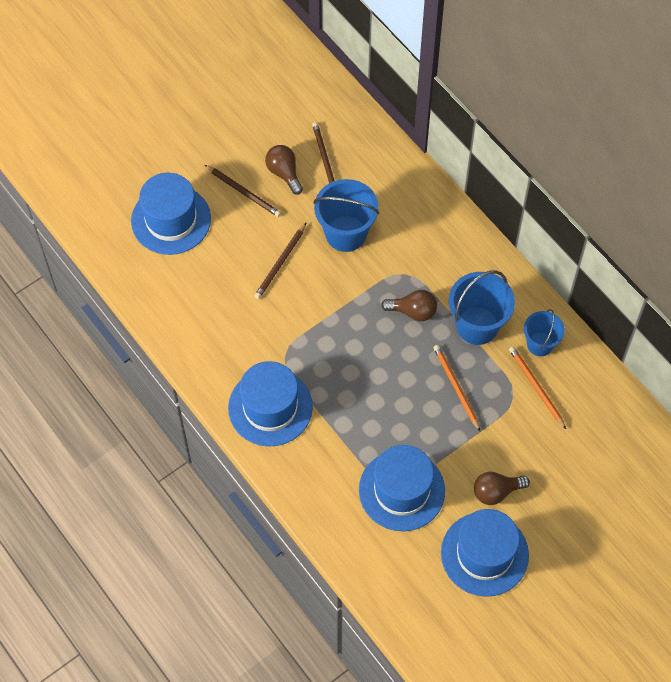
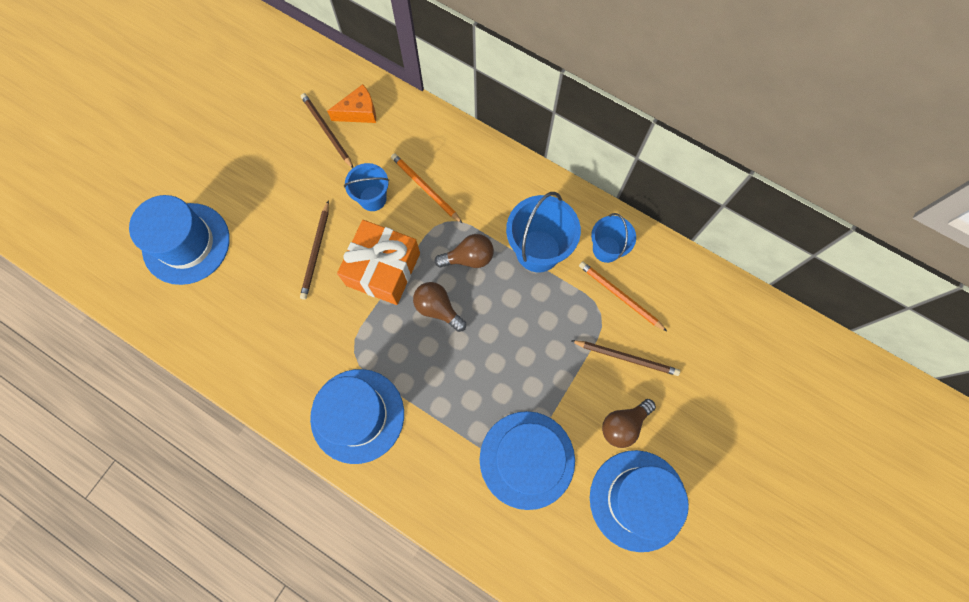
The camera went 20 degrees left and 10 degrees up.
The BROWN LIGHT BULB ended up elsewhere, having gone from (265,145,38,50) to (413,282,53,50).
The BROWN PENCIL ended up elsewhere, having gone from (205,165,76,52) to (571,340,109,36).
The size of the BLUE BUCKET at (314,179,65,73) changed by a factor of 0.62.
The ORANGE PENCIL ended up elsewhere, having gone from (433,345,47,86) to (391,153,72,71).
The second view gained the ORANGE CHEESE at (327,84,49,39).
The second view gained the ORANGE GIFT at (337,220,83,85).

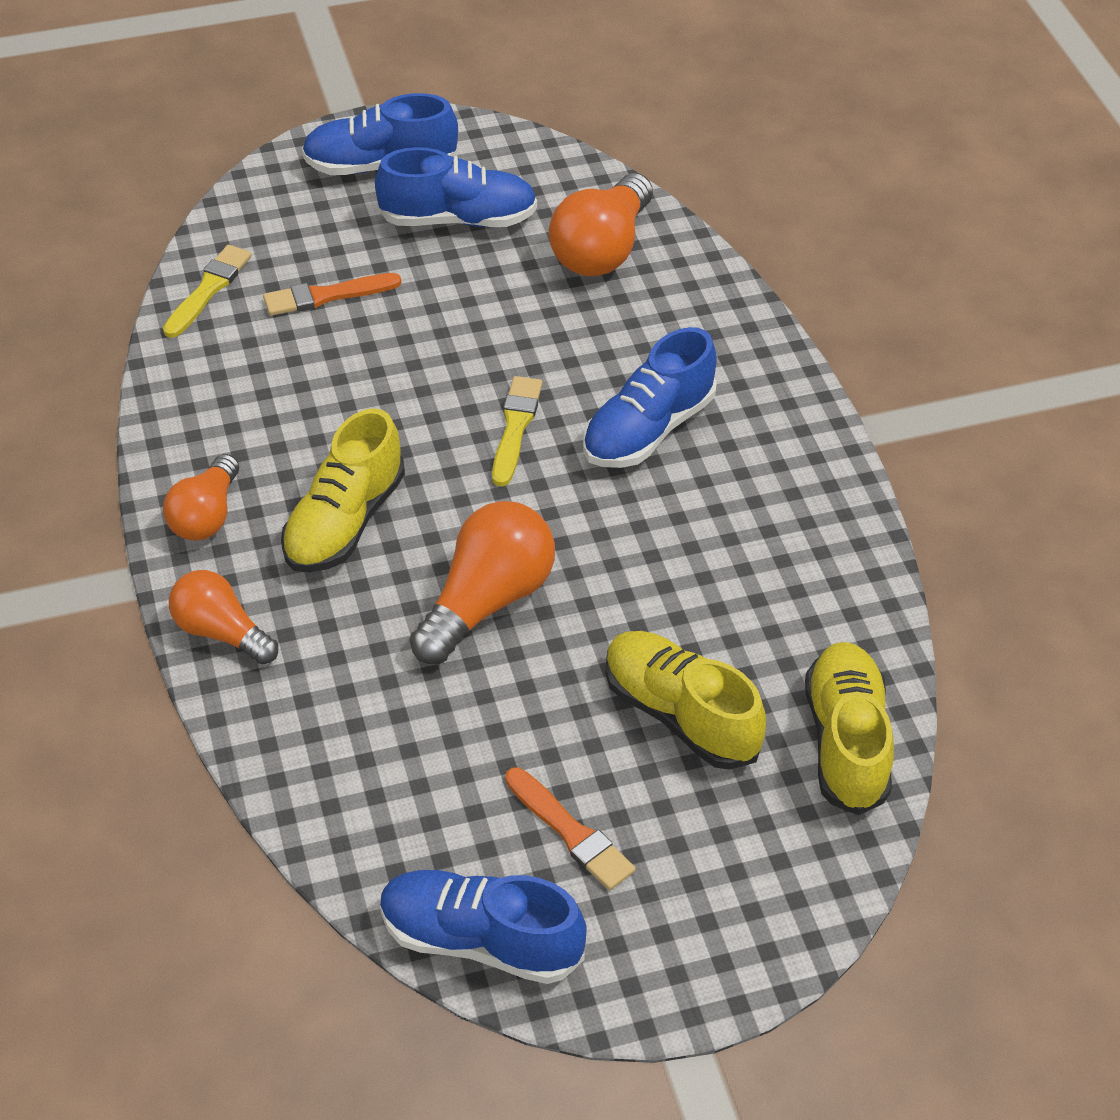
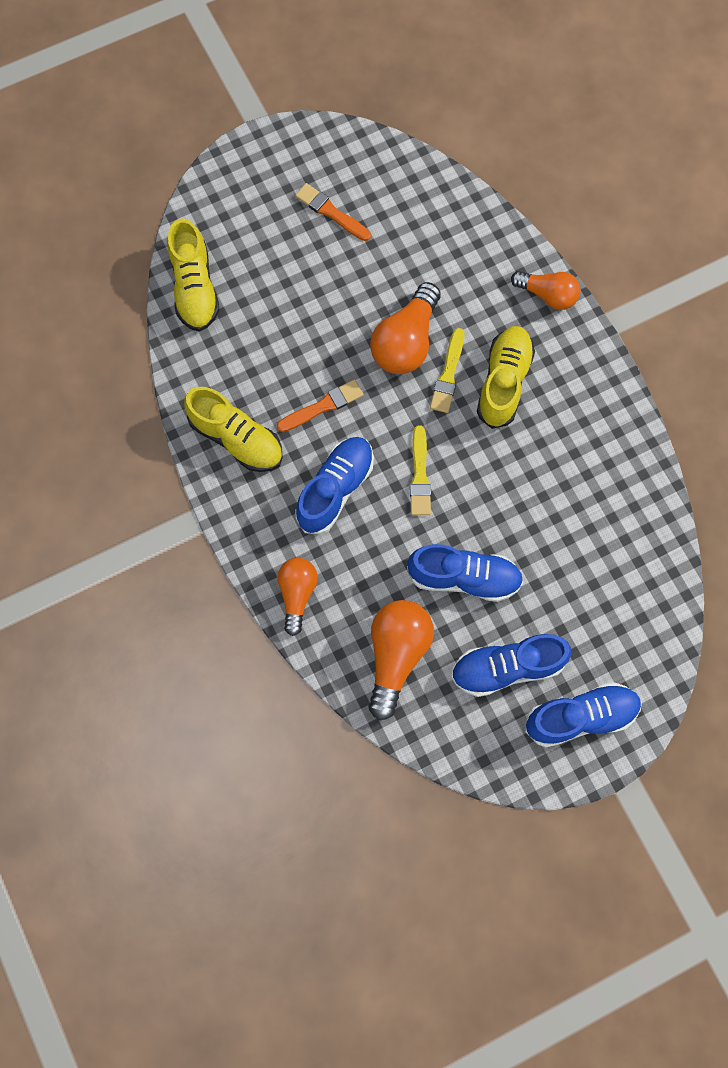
The camera went 170 degrees right and 25 degrees up.
The YELLOW BRUSH ended up elsewhere, having gone from (163,245,89,93) to (430,328,34,85).
The ORANGE BRUSH ended up elsewhere, having gone from (263,273,138,43) to (277,379,87,53).
The ORANGE LIGHT BULB ended up elsewhere, having gone from (163,454,76,86) to (277,558,41,78).
The YELLOW SHOE ended up elsewhere, having gone from (605,631,161,139) to (184,387,99,85).
The BLUE SHOE ended up elsewhere, having gone from (380,870,206,114) to (407,544,116,58).

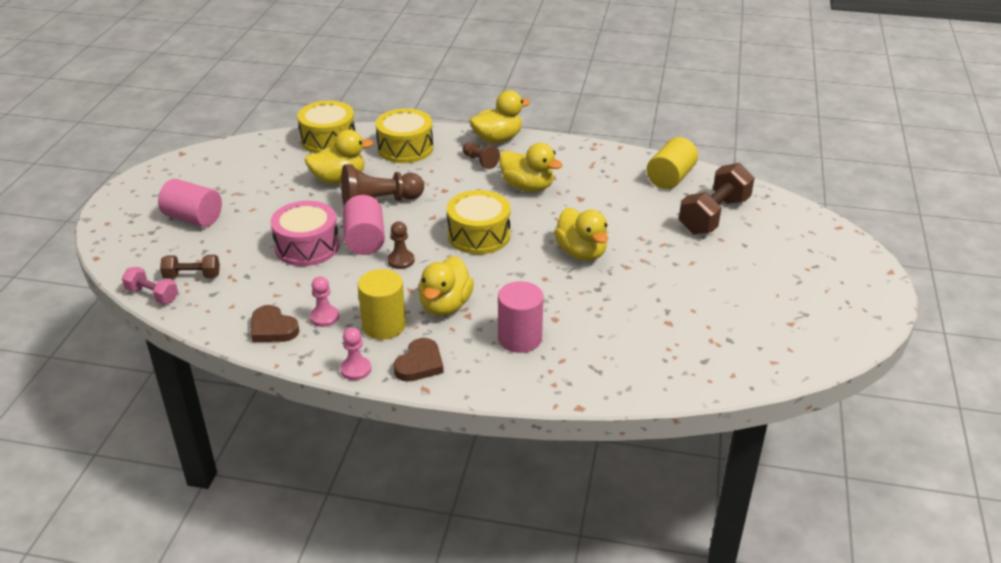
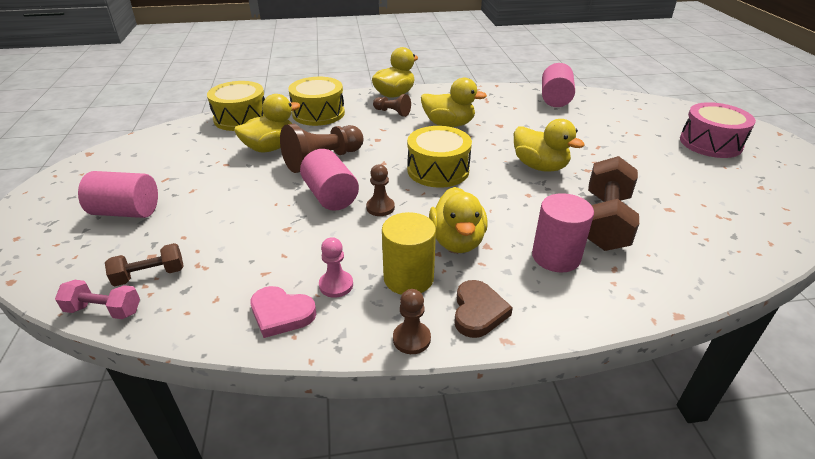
The camera went 20 degrees left and 0 degrees up.
What was the YELLOW CYLINDER at (647,137,51,52) turned into the PINK CYLINDER at (542,63,33,44).
The BROWN DUMBBELL ended up elsewhere, having gone from (679,163,76,71) to (587,156,52,95).
The PINK DRUM ended up elsewhere, having gone from (270,201,69,65) to (680,102,76,56).
What was the BROWN HEART at (251,305,48,37) turned into the PINK HEART at (251,286,66,52).
What was the PINK PAWN at (340,327,31,53) turned into the BROWN PAWN at (393,289,38,65).

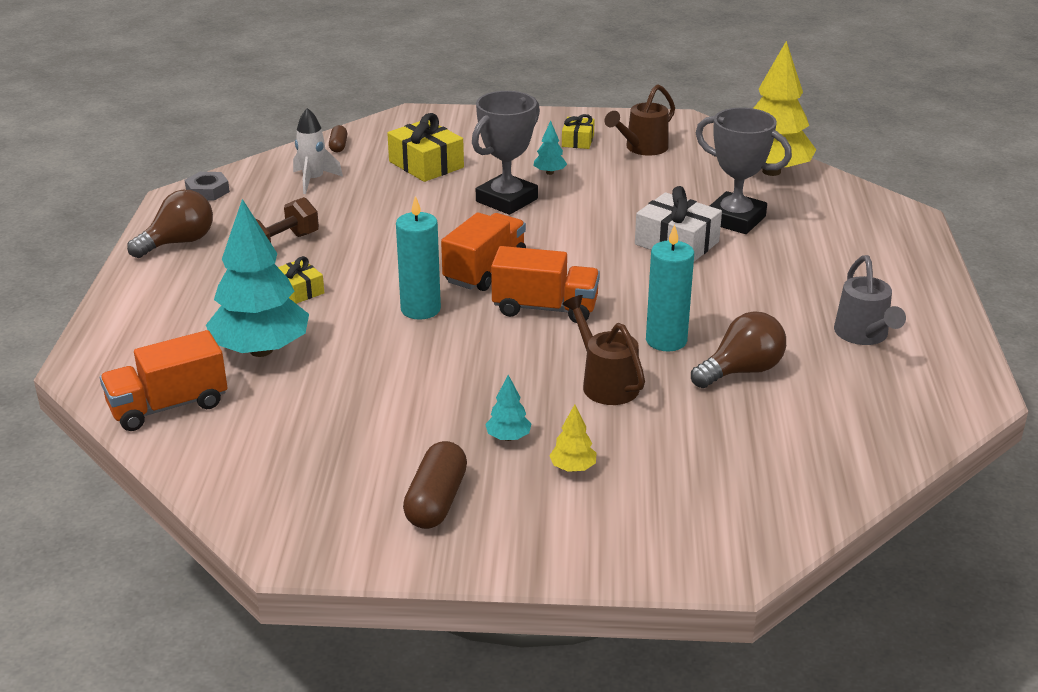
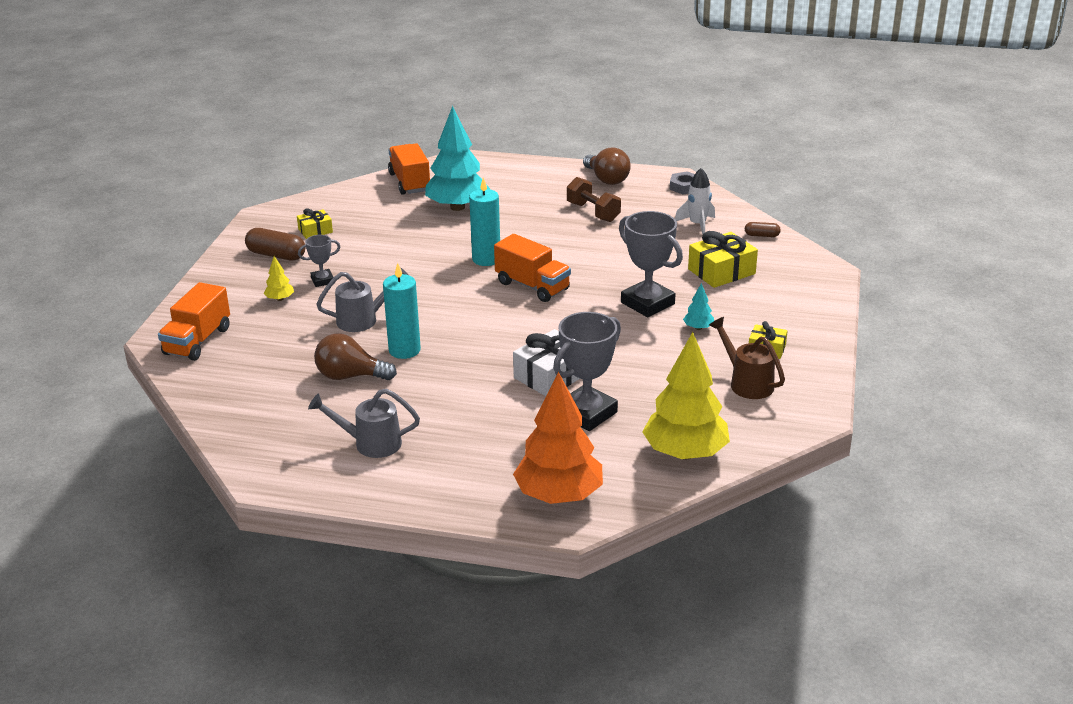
The camera went 100 degrees right and 0 degrees up.
The ORANGE TRUCK ended up elsewhere, having gone from (491,246,109,77) to (158,282,72,79).
The YELLOW GIFT ended up elsewhere, having gone from (278,256,46,48) to (297,208,36,31).
What was the BROWN WATERING CAN at (562,295,83,110) turned into the GREY WATERING CAN at (316,267,92,65).
The BROWN LIGHT BULB at (691,311,95,77) ended up facing another way, 120 degrees clockwise from before.
Where the TURQUOISE TREE stood at (485,375,46,66), the GREY TROPHY came to stand at (298,235,42,52).
The second view gained the ORANGE TREE at (513,372,90,132).

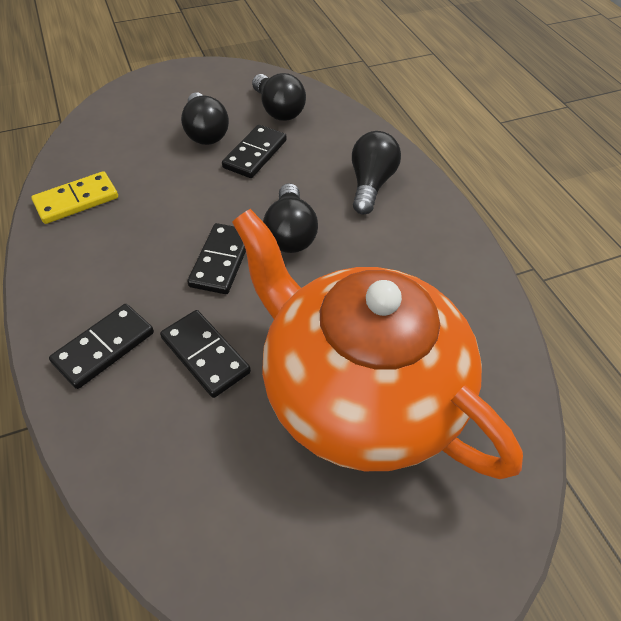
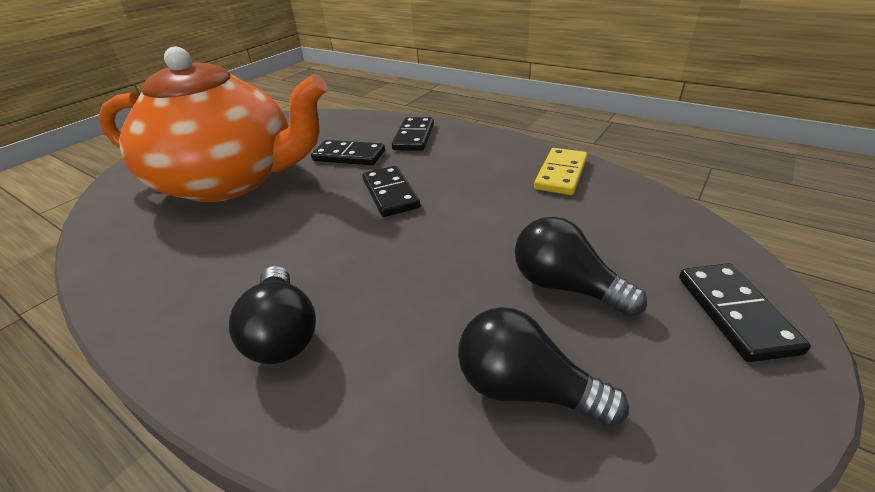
The camera went 150 degrees right and 15 degrees down.
The BLACK DOMINO ended up elsewhere, having gone from (222,125,65,53) to (679,263,132,99).
The second view lost the BLACK LIGHT BULB at (263,183,55,70).

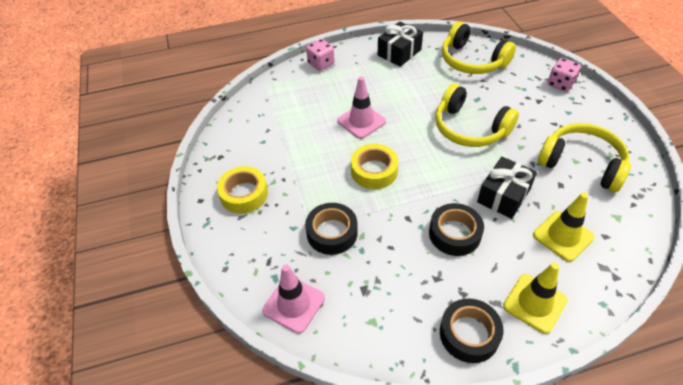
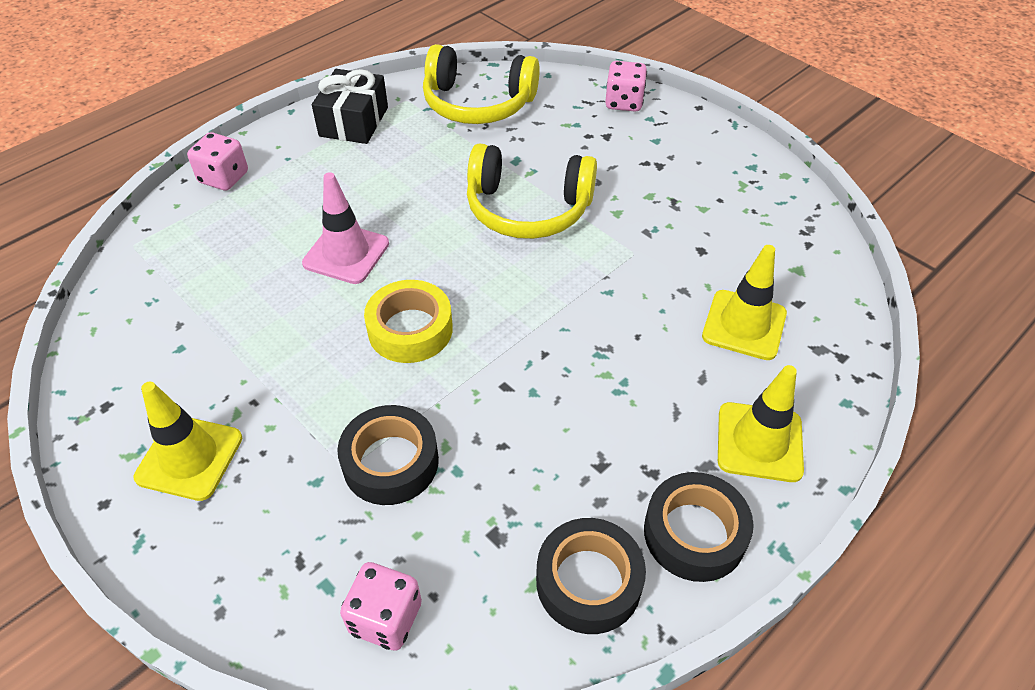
The camera went 30 degrees left and 0 degrees up.
The second view lost the YELLOW HEADPHONES at (538,123,93,69).
The second view lost the BLACK GIFT at (477,157,60,62).
Where the YELLOW TAPE stood at (217,166,51,48), the YELLOW TRAFFIC CONE came to stand at (134,382,108,119).
The BLACK TAPE ended up elsewhere, having gone from (429,203,55,53) to (536,518,110,116).
Where the PINK TRAFFIC CONE stood at (262,264,63,70), the PINK DICE came to stand at (340,562,82,89).

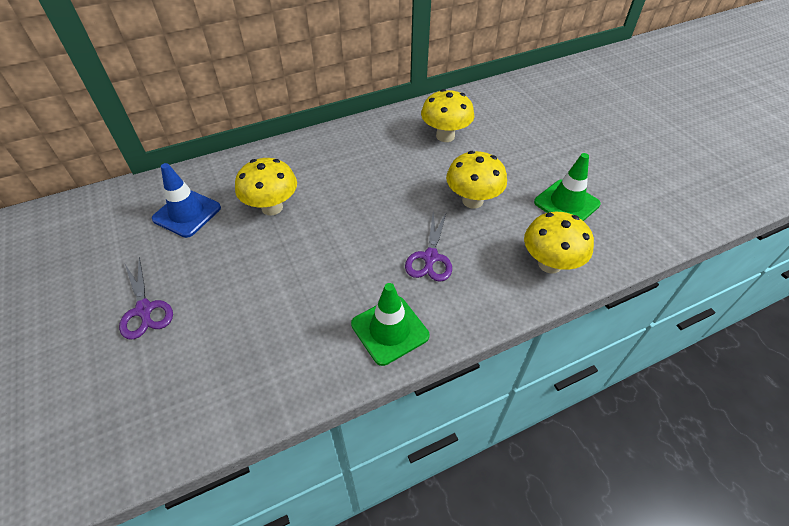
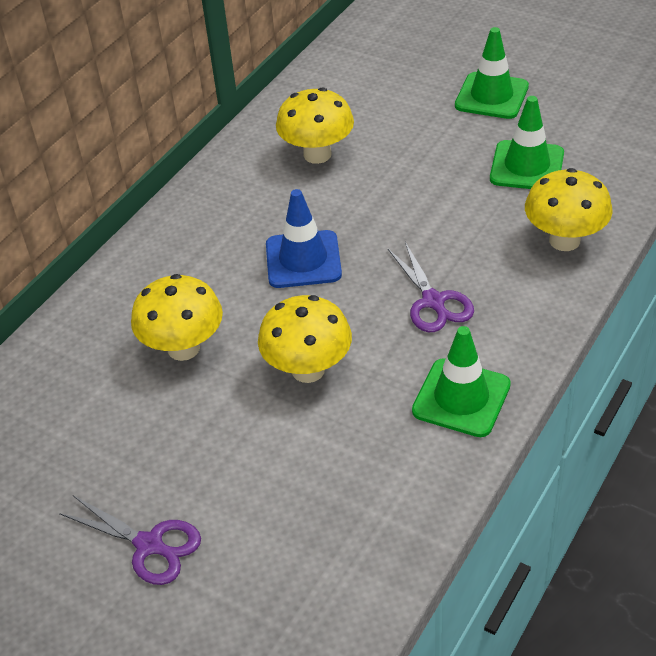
The camera went 30 degrees left and 5 degrees down.
The YELLOW MUSHROOM ended up elsewhere, having gone from (446,151,61,58) to (258,295,94,88).
The BLUE TRAFFIC CONE ended up elsewhere, having gone from (152,163,69,75) to (266,189,76,99).
The second view gained the GREEN TRAFFIC CONE at (455,27,74,92).

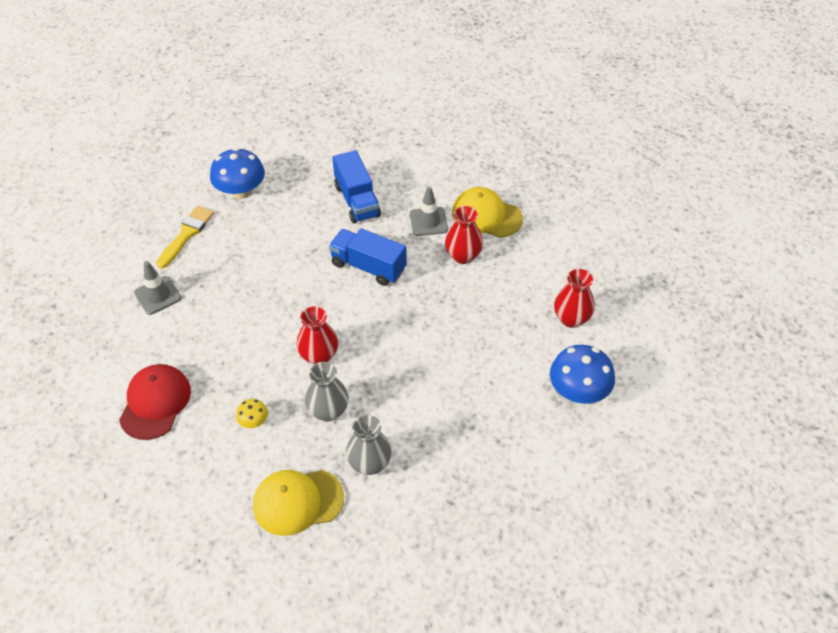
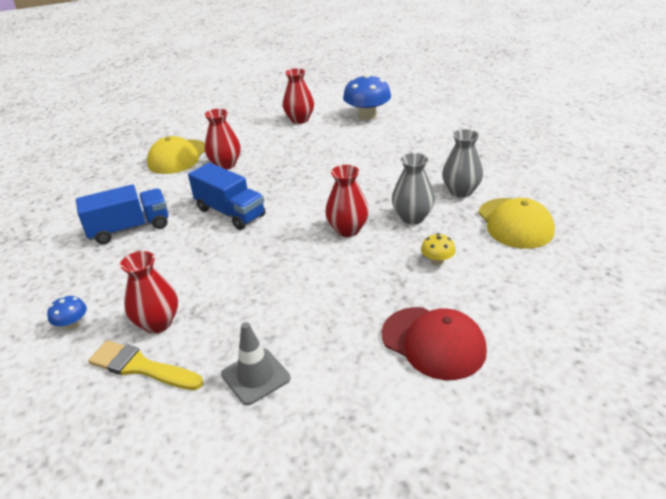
The camera went 90 degrees left and 15 degrees down.
The size of the BLUE MUSHROOM at (210,148,55,51) changed by a factor of 0.48.
The second view lost the GREY TRAFFIC CONE at (410,187,38,49).
The BLUE TRUCK at (329,228,78,58) ended up facing another way, 75 degrees counterclockwise from before.
The RED CAP at (119,364,72,76) ended up facing another way, 150 degrees counterclockwise from before.
The second view gained the RED VASE at (120,251,58,83).

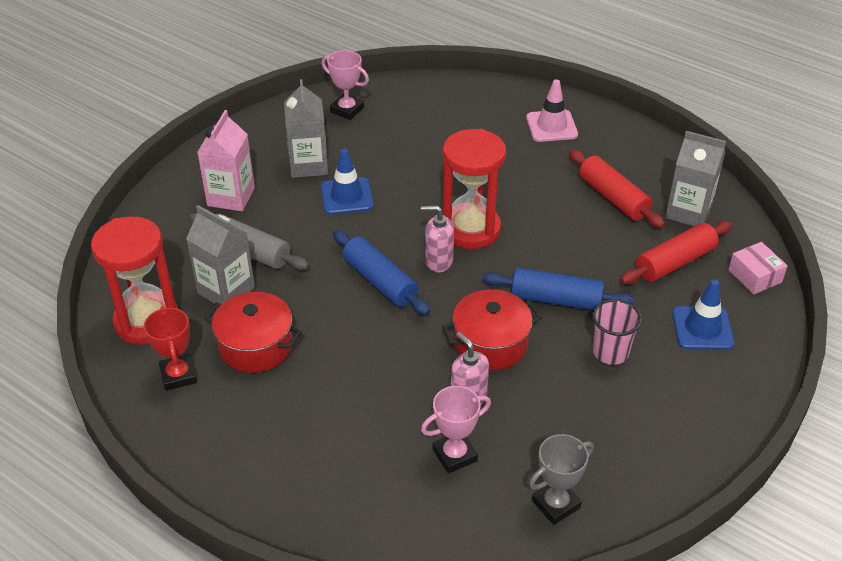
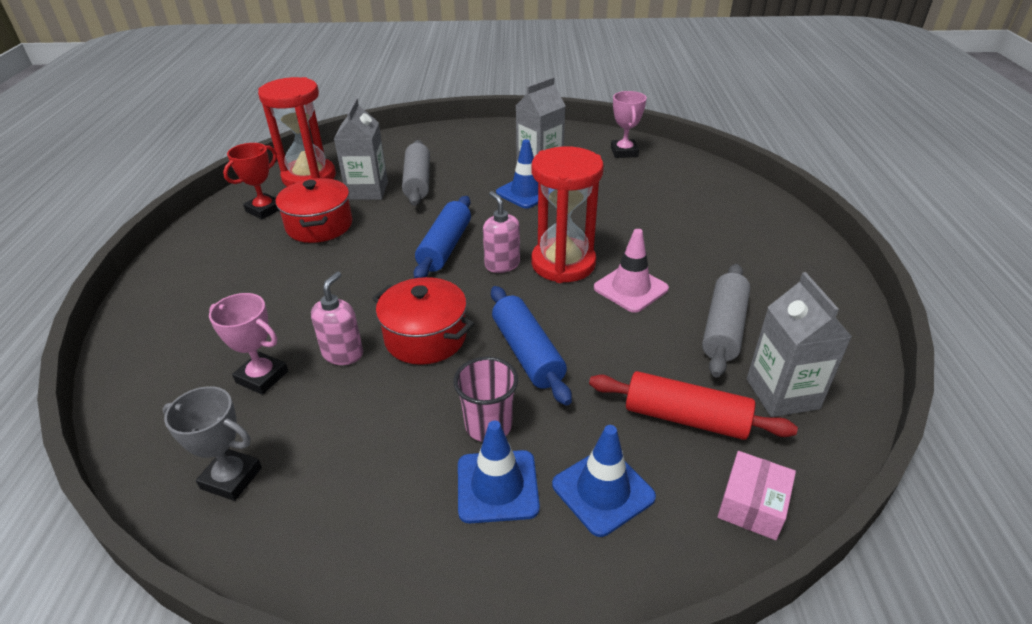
The camera went 55 degrees right and 5 degrees down.
The PINK TRAFFIC CONE ended up elsewhere, having gone from (526,79,52,63) to (594,229,75,84).
The second view lost the PINK CARTON at (197,110,58,101).
What was the RED ROLLING PIN at (569,150,96,78) turned into the GREY ROLLING PIN at (702,264,48,113).
The second view gained the BLUE TRAFFIC CONE at (458,420,82,103).

